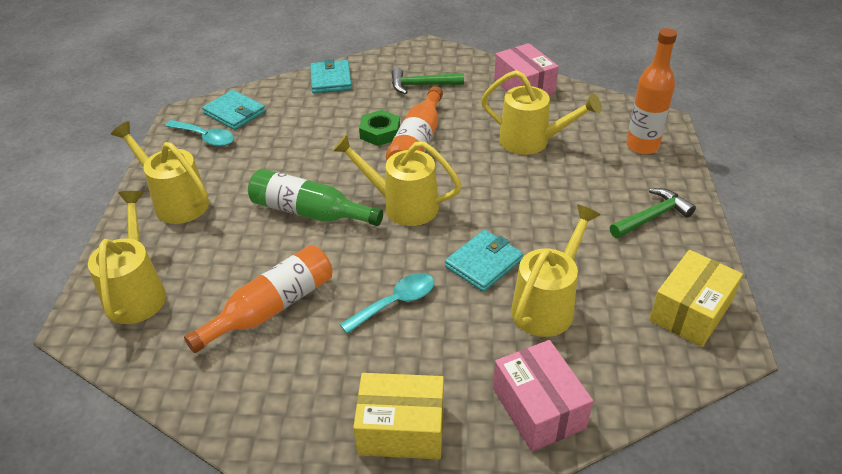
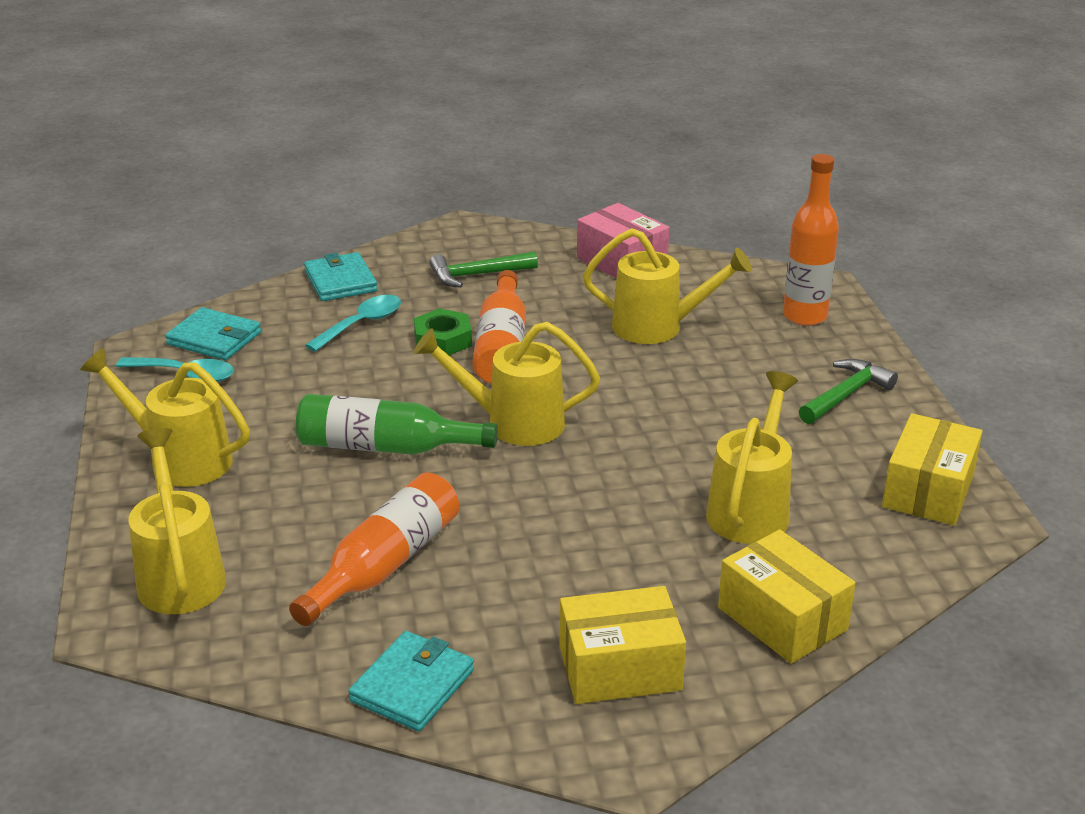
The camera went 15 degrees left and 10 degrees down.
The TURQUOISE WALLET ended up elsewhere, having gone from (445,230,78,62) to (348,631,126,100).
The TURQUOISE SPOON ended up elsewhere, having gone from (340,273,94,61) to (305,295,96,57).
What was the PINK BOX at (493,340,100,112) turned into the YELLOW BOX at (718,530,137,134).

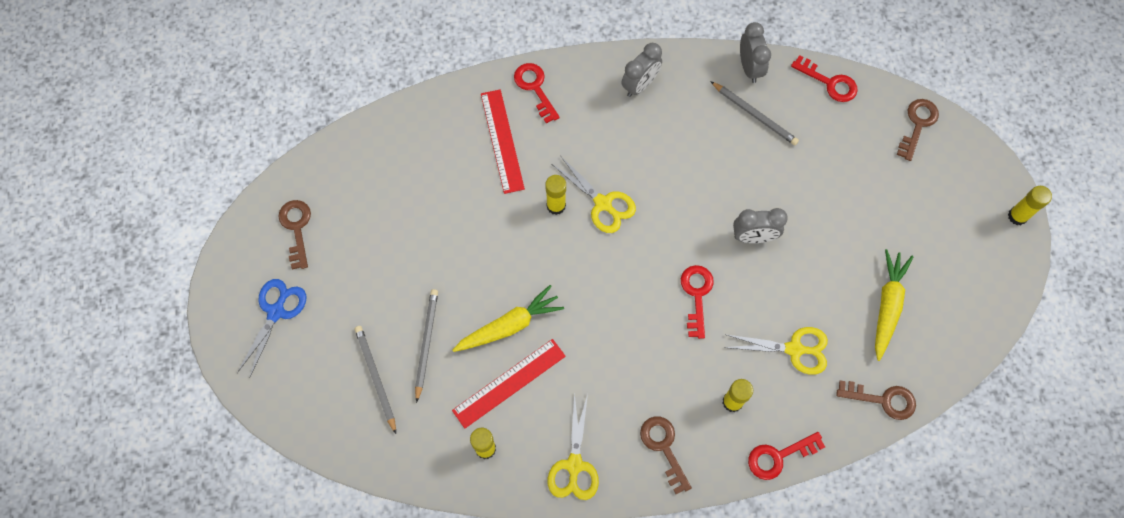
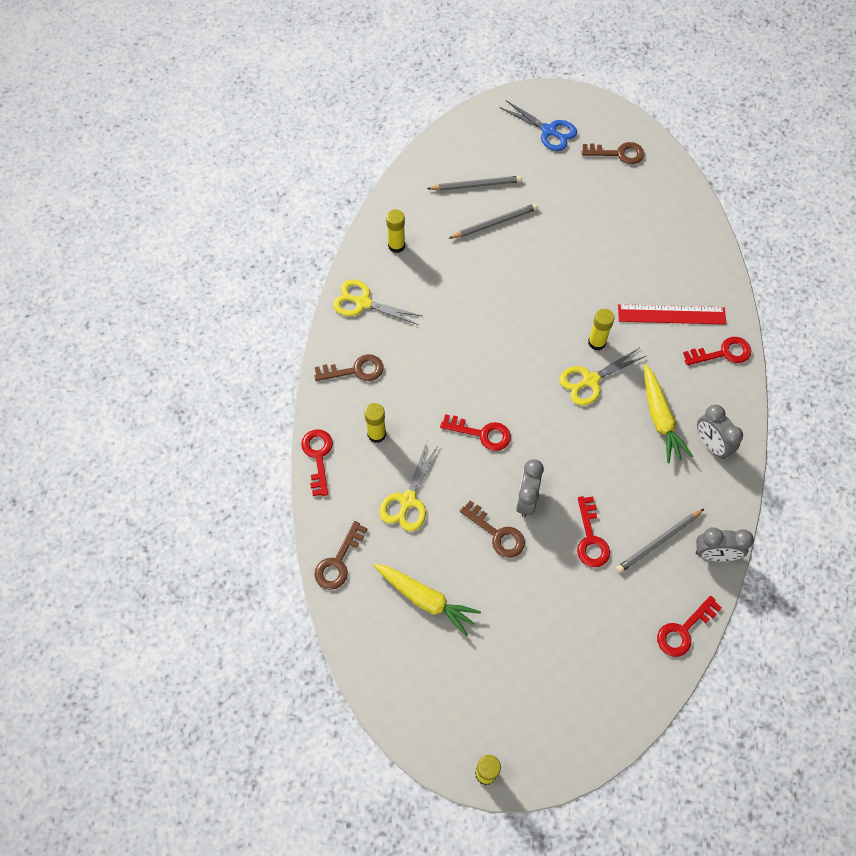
The camera went 105 degrees right and 5 degrees down.
The BROWN KEY ended up elsewhere, having gone from (897,99,42,62) to (460,501,65,57).
The YELLOW CARROT ended up elsewhere, having gone from (453,285,111,67) to (644,364,49,99).
The GREY PENCIL at (415,289,23,114) ended up facing another way, 45 degrees counterclockwise from before.
The second view lost the RED RULER at (452,339,114,90).
The second view gained the RED KEY at (577,496,33,71).

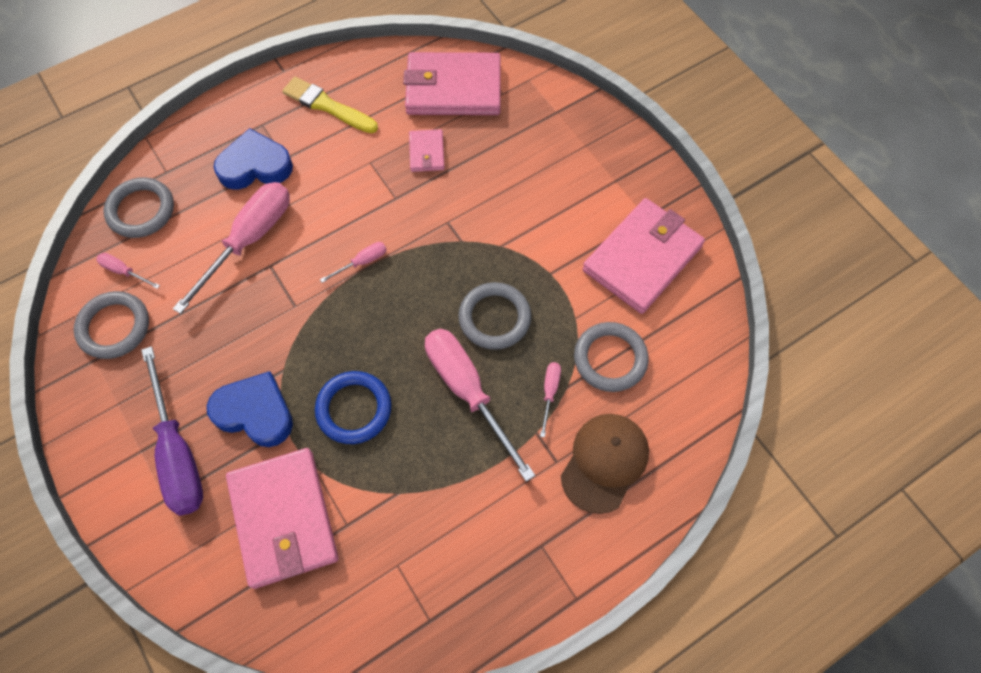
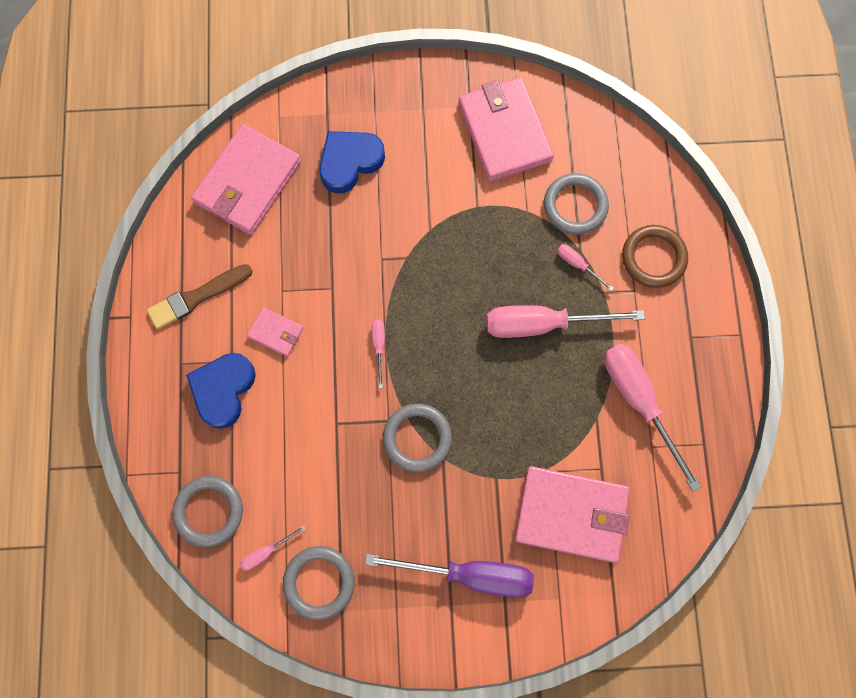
The camera went 60 degrees left and 10 degrees up.
What was the YELLOW BRUSH at (282,77,96,56) turned into the BROWN BRUSH at (147,264,105,65).
The PINK WALLET ended up elsewhere, having gone from (409,129,36,43) to (247,307,57,50).
The PINK SCREWDRIVER ended up elsewhere, having gone from (173,182,117,132) to (604,344,97,148).
The GREY RING ended up elsewhere, having gone from (458,282,73,68) to (383,404,69,68).
The BLUE HEART ended up elsewhere, having gone from (207,371,86,76) to (319,131,66,62).
The second view lost the BLUE RING at (315,371,76,73).
Where the BROWN CAP stood at (561,414,88,100), the BROWN RING came to stand at (622,225,66,63).

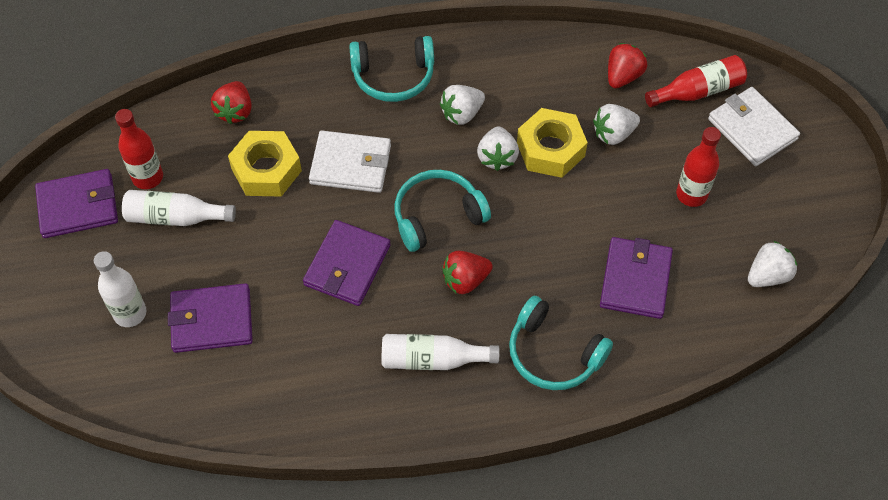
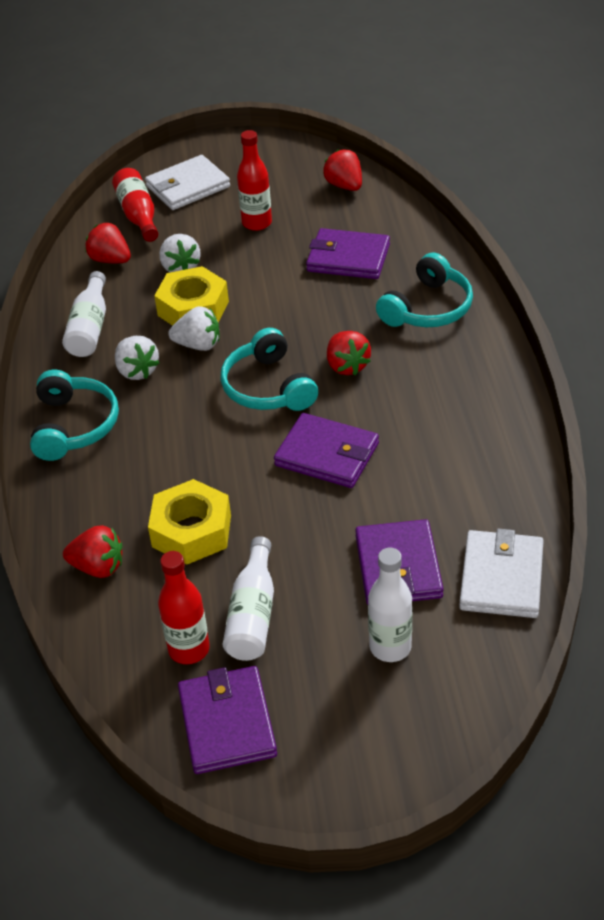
The camera went 85 degrees left and 15 degrees down.
The WHITE WALLET ended up elsewhere, having gone from (309,131,82,62) to (459,529,85,89).
What was the WHITE STRAWBERRY at (748,241,49,46) turned into the RED STRAWBERRY at (323,149,39,42).
The WHITE BOTTLE ended up elsewhere, having gone from (382,334,118,36) to (62,271,44,86).

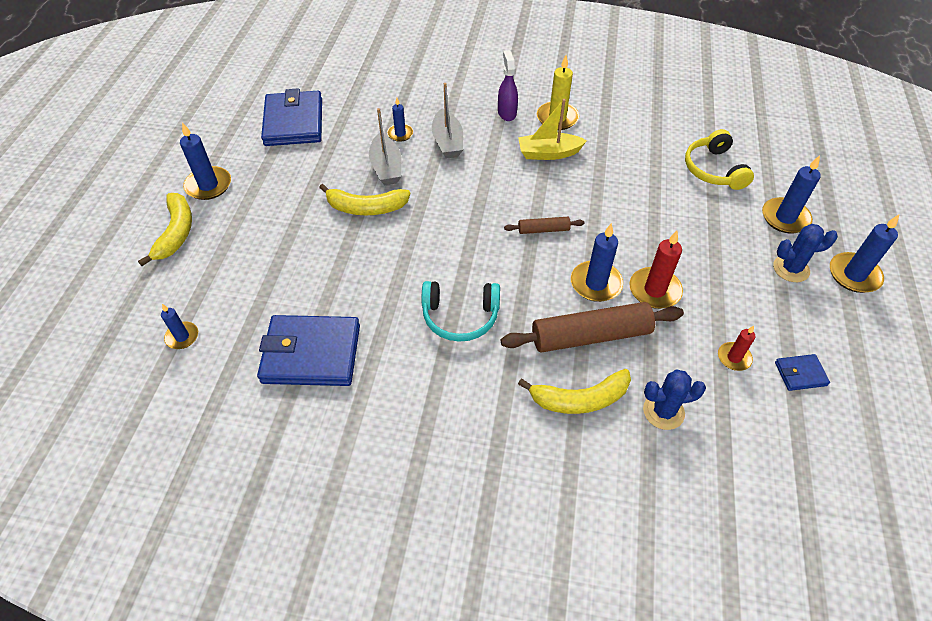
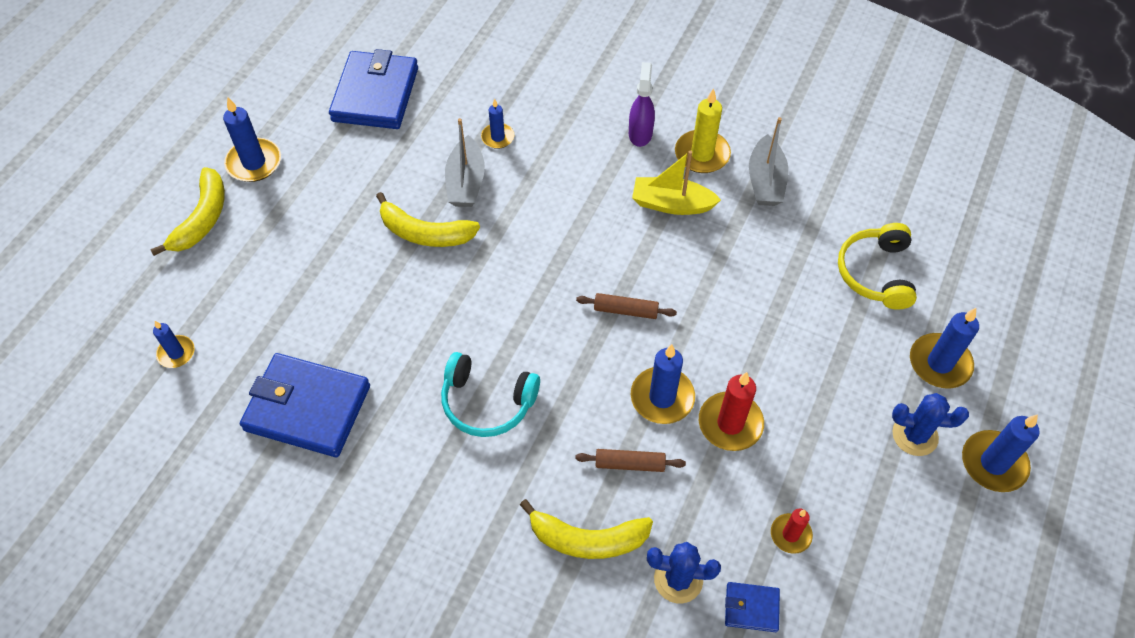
The camera went 15 degrees right and 5 degrees up.
The GREY BOAT ended up elsewhere, having gone from (432,83,31,76) to (749,117,40,89).
The size of the BROWN ROLLING PIN at (501,302,183,51) changed by a factor of 0.49.
The BLUE WALLET ended up elsewhere, having gone from (775,354,55,37) to (725,582,55,50).

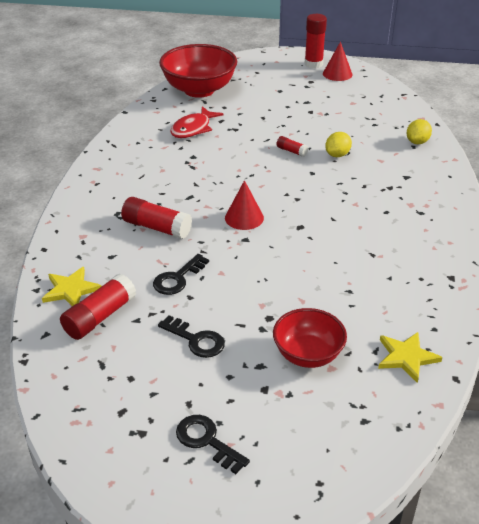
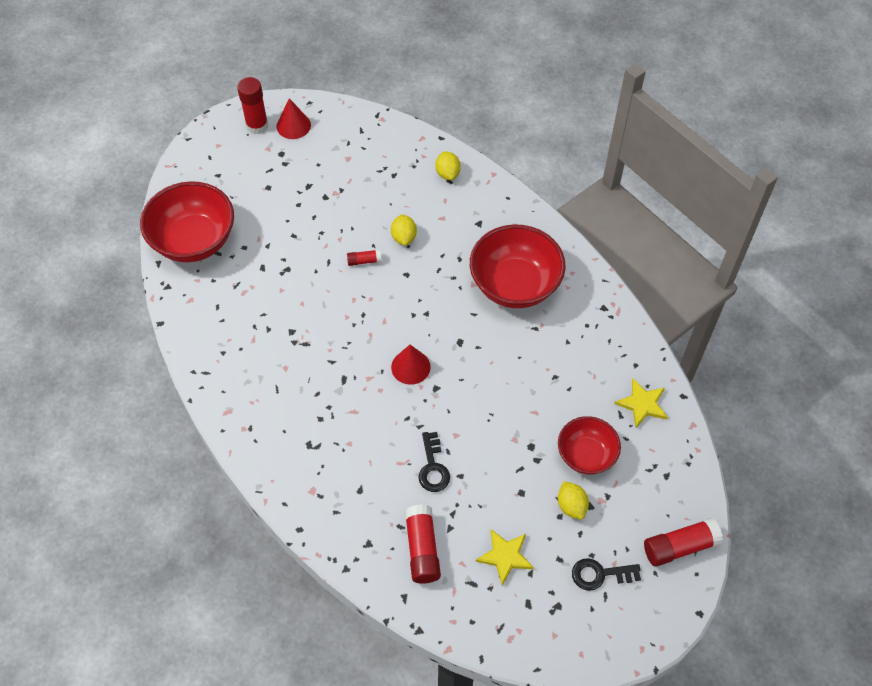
The camera went 45 degrees left and 20 degrees up.
The second view lost the RED FISH at (170,106,54,32).
The RED GLUE STICK ended up elsewhere, having gone from (121,197,71,42) to (644,518,79,49).
The YELLOW STAR ended up elsewhere, having gone from (42,267,60,39) to (476,529,58,56).
The second view lost the BLACK KEY at (158,315,67,43).
The second view gained the RED BOWL at (470,225,96,83).
The second view gained the YELLOW LEMON at (558,481,31,39).

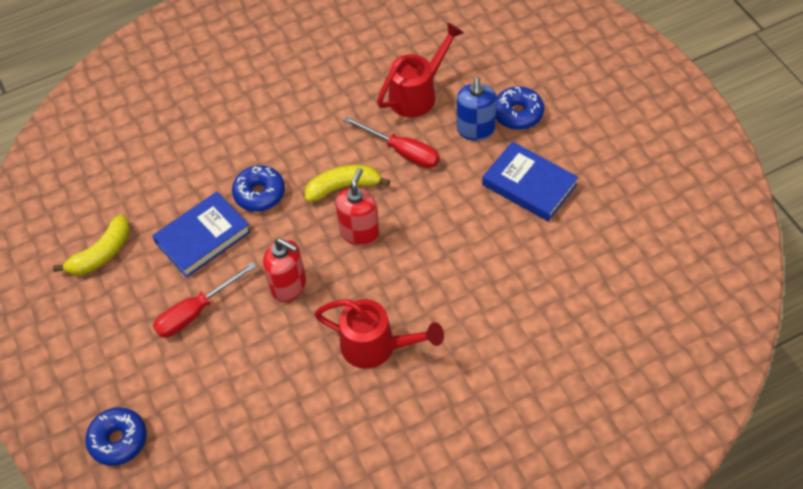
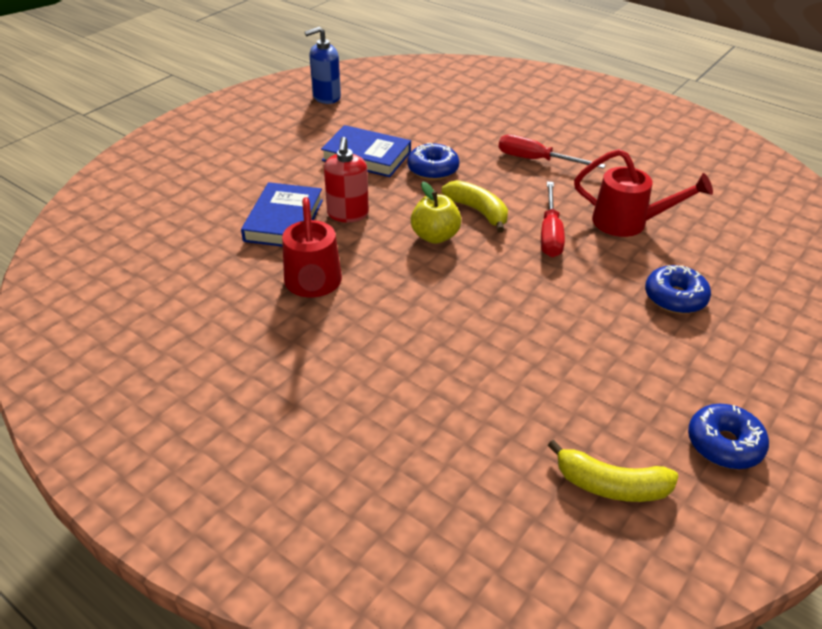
The camera went 60 degrees right and 15 degrees down.
The BLUE SOAP DISPENSER ended up elsewhere, having gone from (457,77,40,64) to (305,27,36,77).
The BLUE BOOK ended up elsewhere, having gone from (482,141,96,80) to (241,182,82,65).
Where the RED SOAP DISPENSER stood at (335,168,45,78), the YELLOW APPLE came to stand at (411,181,50,63).
The YELLOW BANANA ended up elsewhere, having gone from (53,214,77,61) to (548,440,130,62).
The RED SCREWDRIVER ended up elsewhere, having gone from (153,262,104,76) to (498,135,107,34).
The BLUE DONUT ended up elsewhere, having gone from (85,407,62,59) to (688,404,81,65).

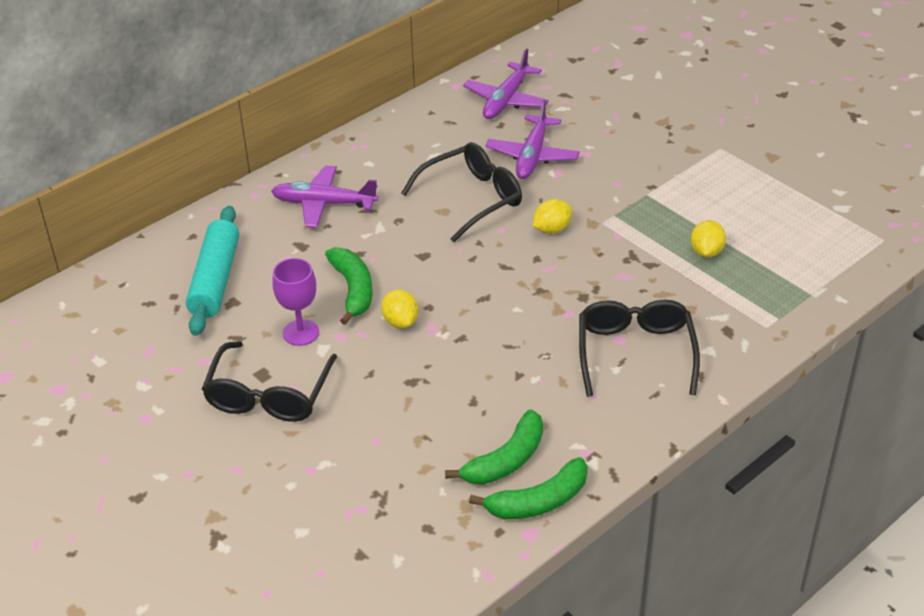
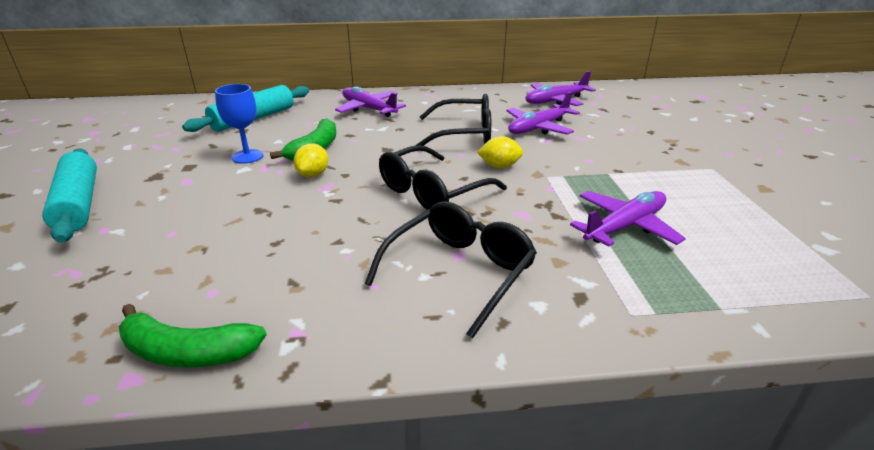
The camera went 35 degrees right and 10 degrees down.
Where the YELLOW LEMON stood at (691,220,35,37), the PURPLE PLANE came to stand at (570,191,116,56).
What was the PURPLE GOBLET at (272,258,47,88) turned into the BLUE GOBLET at (215,84,48,80).
The BLACK GLASSES ended up elsewhere, having gone from (202,341,135,81) to (379,145,128,65).
The second view lost the GREEN BANANA at (445,409,98,76).
The second view gained the TURQUOISE ROLLING PIN at (42,149,55,94).

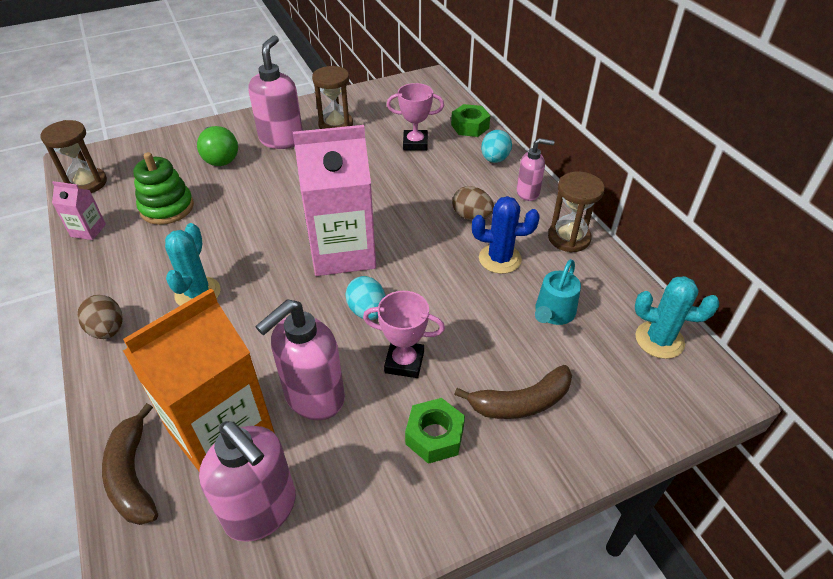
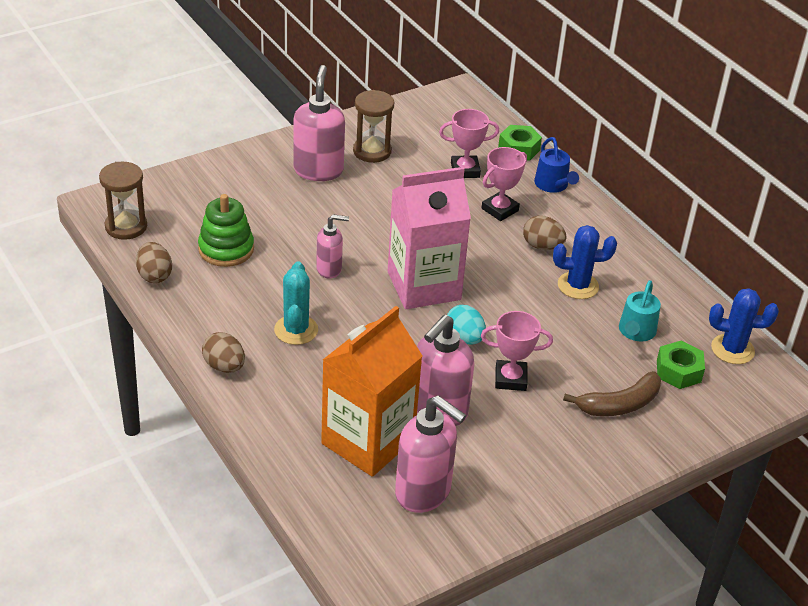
The camera went 10 degrees left and 5 degrees down.
The second view lost the GREEN LIGHT BULB at (197,126,41,40).
Where the TURQUOISE EGG stood at (481,130,31,33), the BLUE WATERING CAN came to stand at (534,137,45,56).
The PINK SOAP DISPENSER ended up elsewhere, having gone from (517,138,37,63) to (316,214,33,65).
The second view lost the BROWN HOURGLASS at (548,171,57,81).
Where the PINK CARTON stood at (52,181,54,59), the BROWN EGG came to stand at (136,242,36,41).
What was the TURQUOISE CACTUS at (635,276,84,83) turned into the BLUE CACTUS at (709,288,70,76).
The GREEN NUT ended up elsewhere, having gone from (405,398,60,66) to (657,341,48,48).
The second view lost the BROWN BANANA at (102,403,56,122).
The second view gained the PINK TROPHY at (482,147,45,74).

